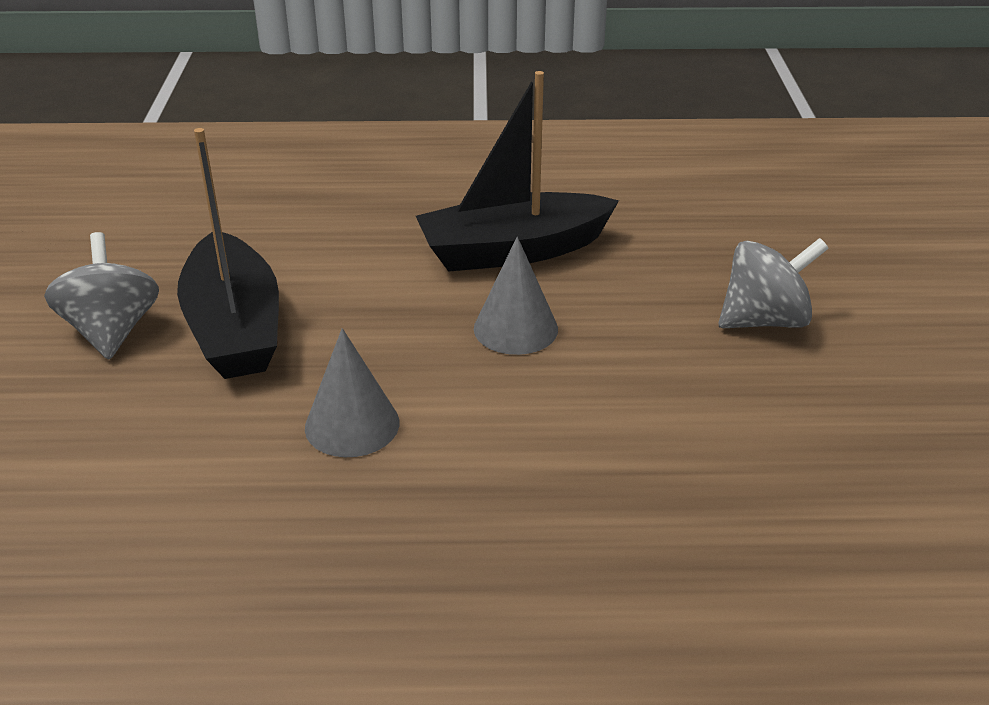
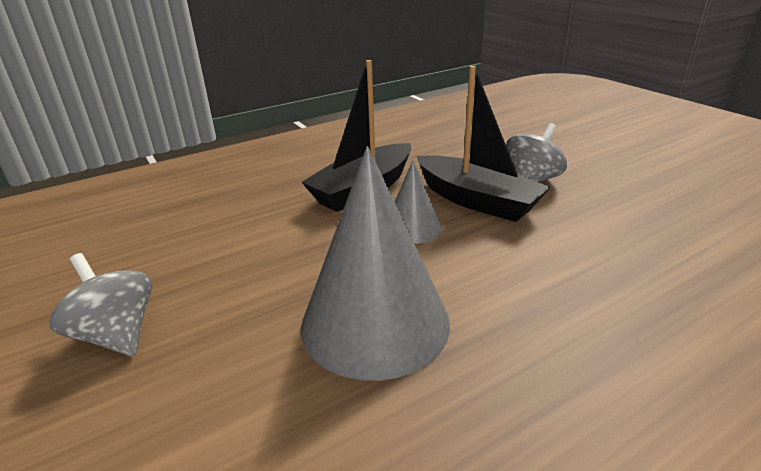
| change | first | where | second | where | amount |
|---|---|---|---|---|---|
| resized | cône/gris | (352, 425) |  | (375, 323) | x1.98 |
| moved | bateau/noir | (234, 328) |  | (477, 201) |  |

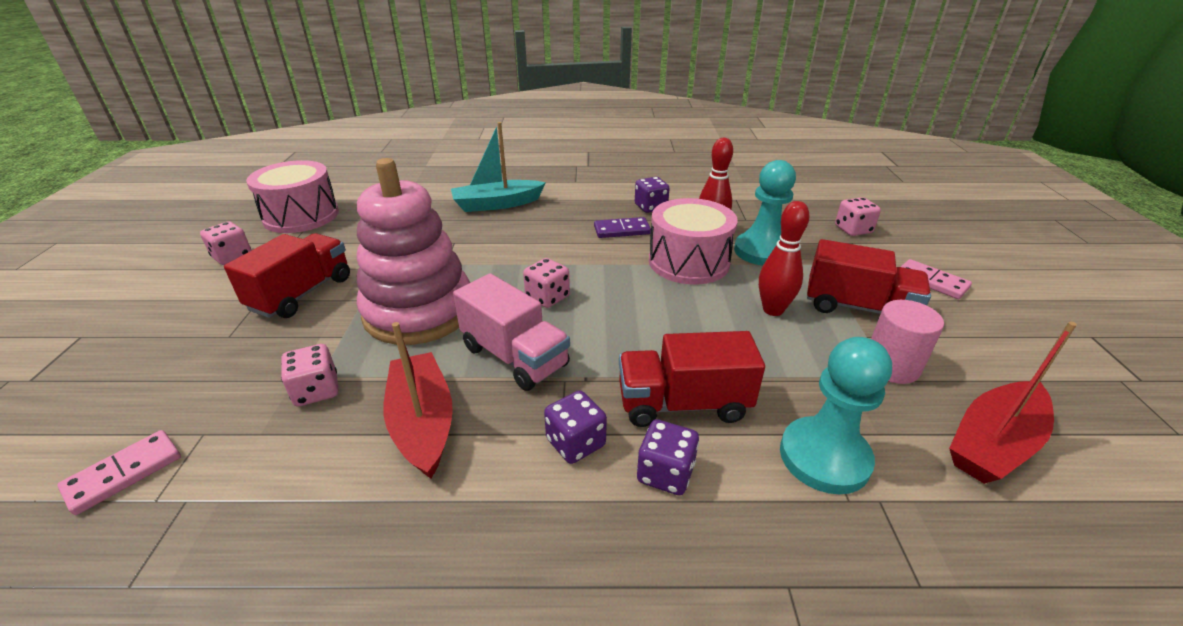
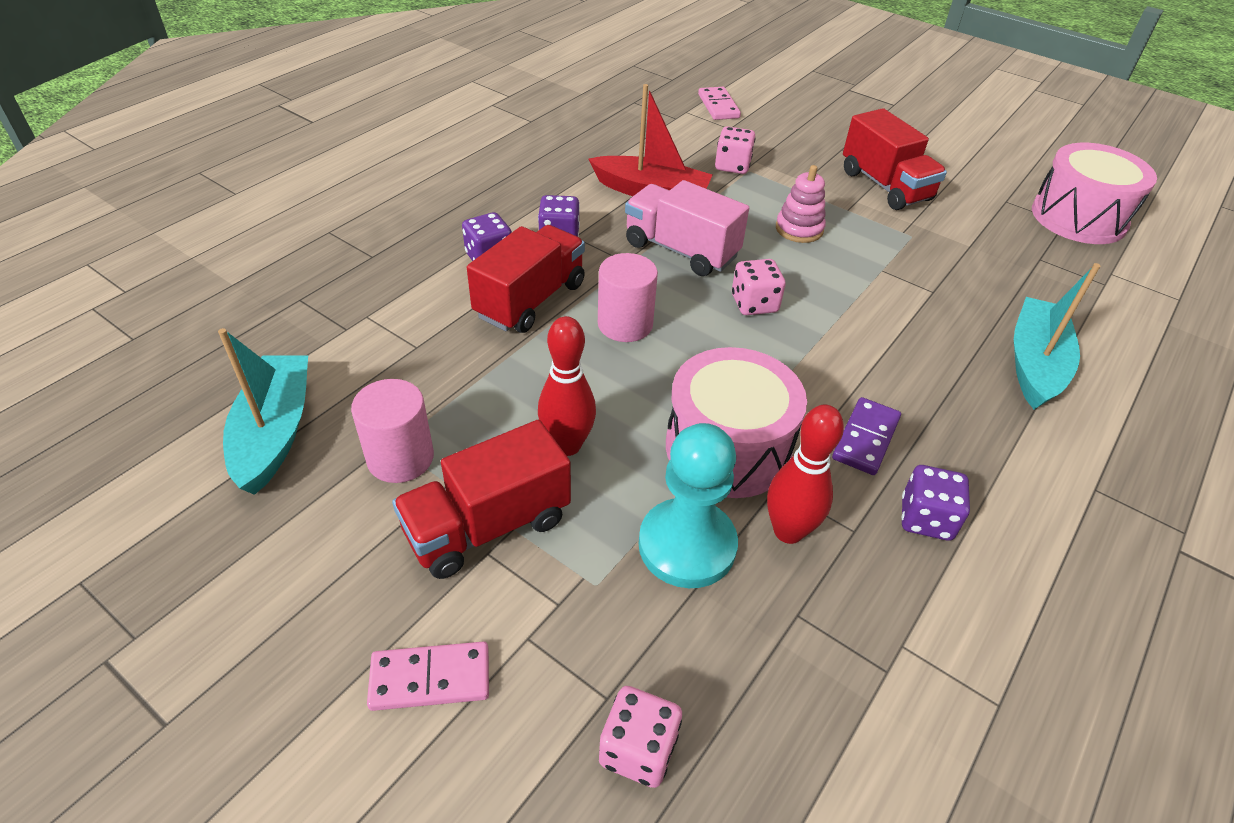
| change | first | where | second | where | amount |
|---|---|---|---|---|---|
| recoloured | bateau/rouge | (993, 443) | bateau/turquoise | (275, 432) |  |
| added |  |  | cylindre/rose | (625, 324) |  |
| turned | camion/rose | (514, 356) |  | (681, 250) | 45 degrees clockwise |
| resized | jouet à empiler/rose | (419, 311) |  | (799, 229) | x0.43 |
| removed | dé/rose | (232, 257) |  |  |  |
| removed | pion/turquoise | (824, 457) |  |  |  |

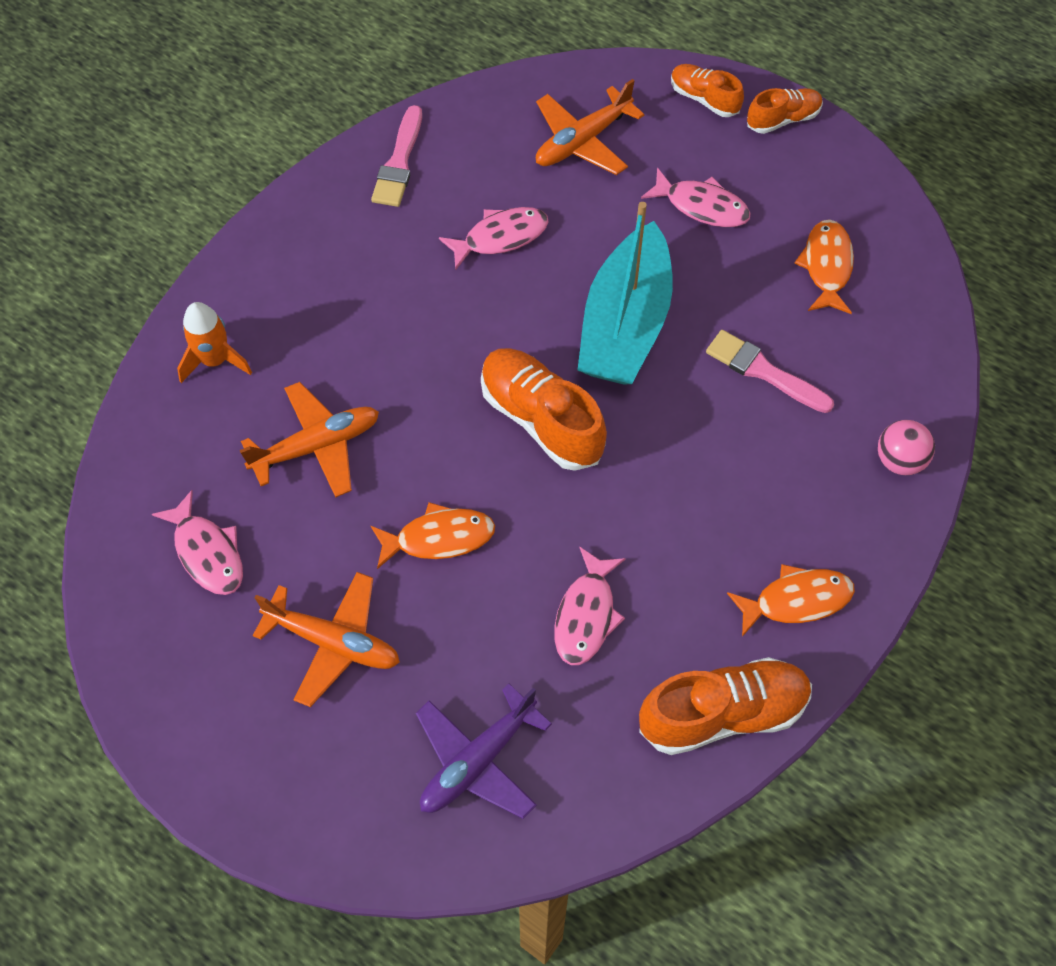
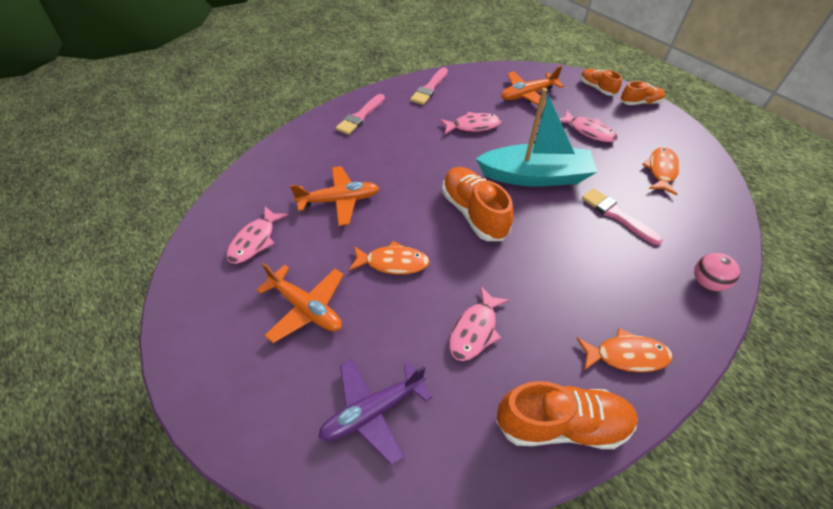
| change | first | where | second | where | amount |
|---|---|---|---|---|---|
| turned | poisson/rose | (207, 552) |  | (255, 241) | 45 degrees clockwise |
| added |  |  | pinceau/rose | (360, 116) |  |
| turned | bateau/turquoise | (625, 324) |  | (534, 176) | 120 degrees counterclockwise |
| removed | fusée/orange | (215, 360) |  |  |  |

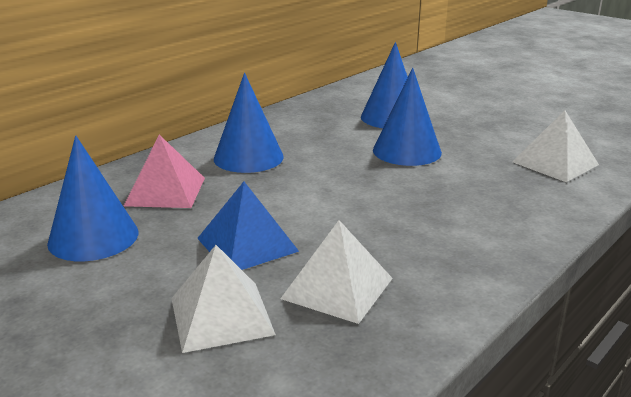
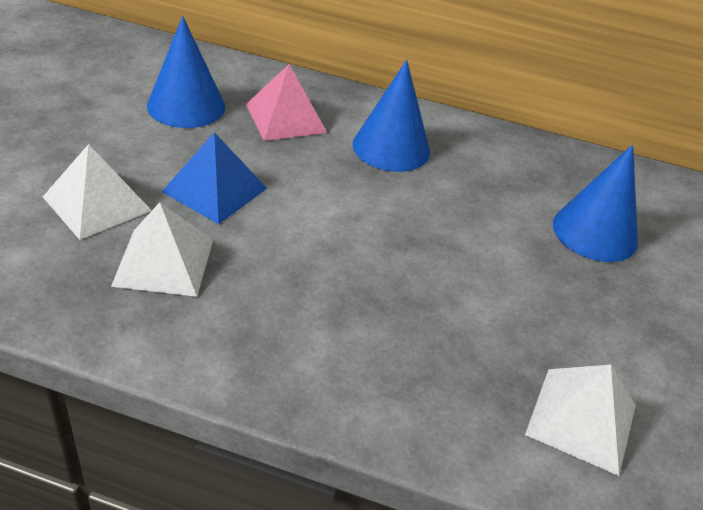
| change | first | where | second | where | amount |
|---|---|---|---|---|---|
| removed | cône/bleu | (407, 151) |  |  |  |

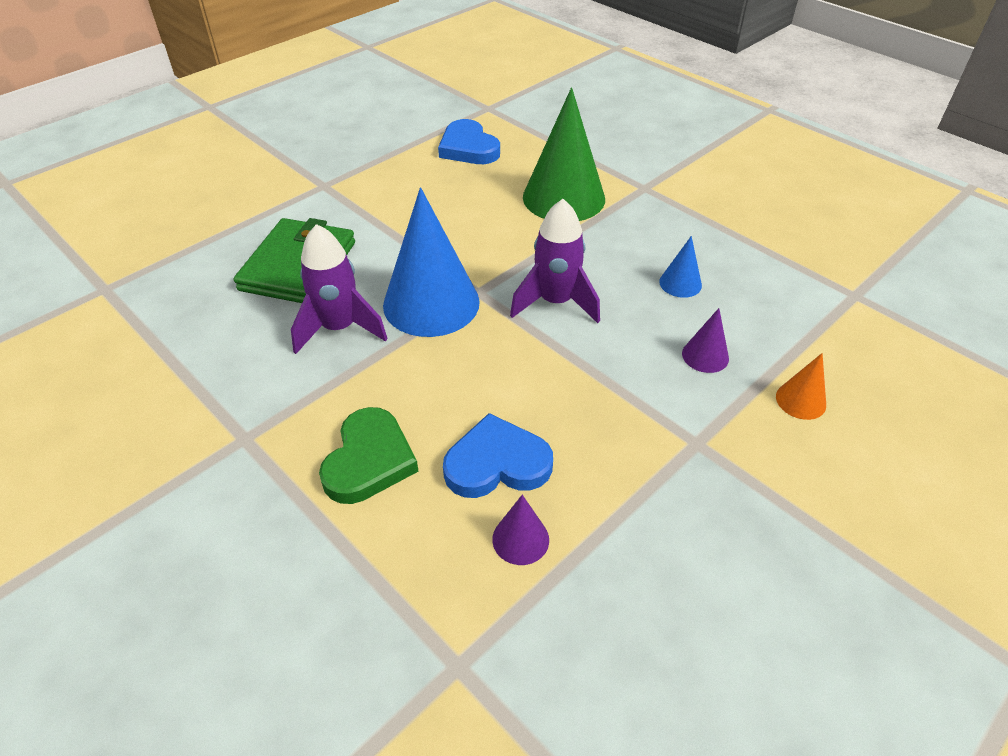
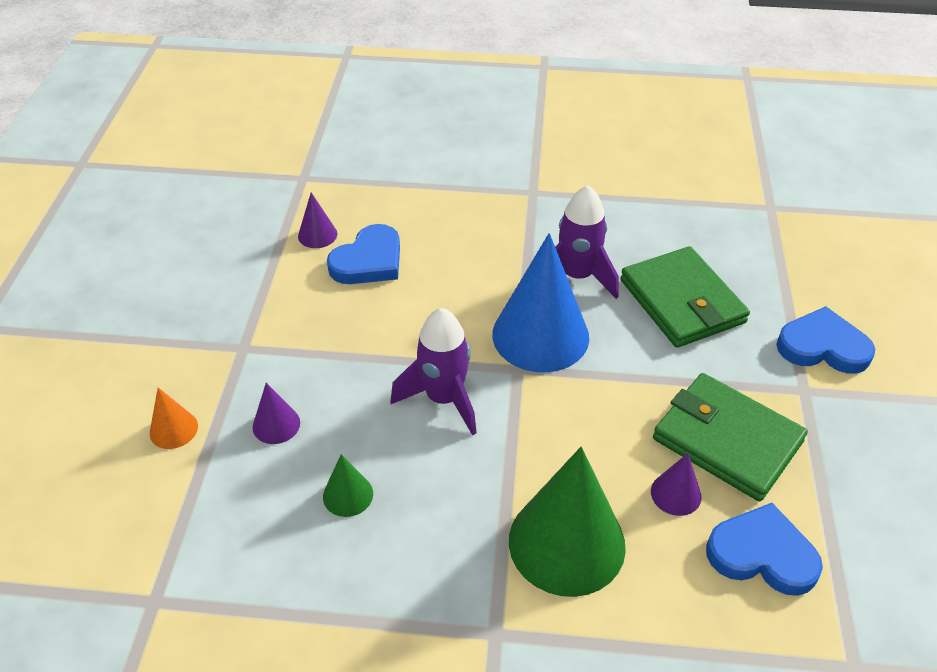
| change | first | where | second | where | amount |
|---|---|---|---|---|---|
| recoloured | cône/bleu | (680, 283) | cône/vert | (348, 495) |  |
| added |  |  | cône/violet | (676, 494) |  |
| added |  |  | portefeuille/vert | (727, 440) |  |
| added |  |  | cœur/bleu | (823, 346) |  |
| removed | cœur/vert | (369, 460) |  |  |  |

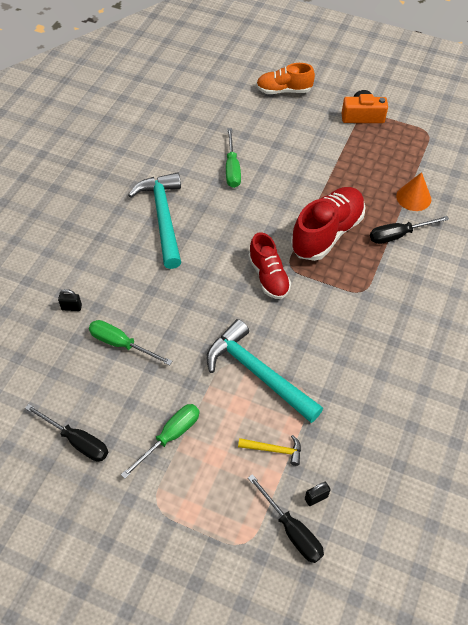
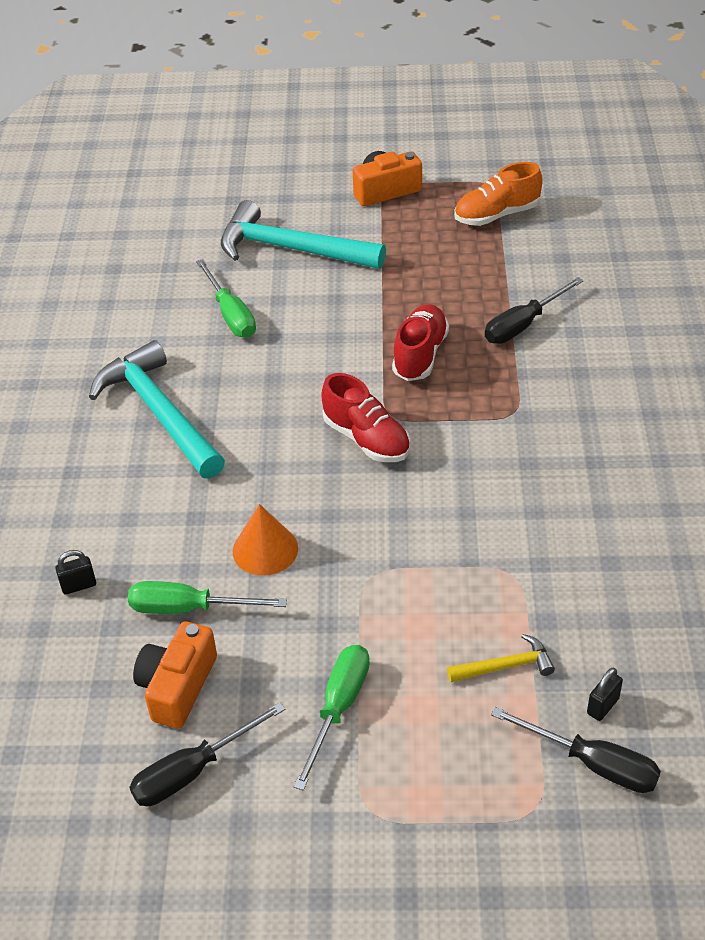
| change | first | where | second | where | amount |
|---|---|---|---|---|---|
| turned | tournevis/noir | (77, 441) |  | (192, 771) | 135 degrees clockwise |
| added |  |  | appareil photo/orange | (177, 686) |  |
| moved | marteau/turquoise | (258, 373) |  | (291, 249) |  |
| moved | cône/orange | (413, 197) |  | (265, 549) |  |
| resized | chaussure/rouge | (327, 233) |  | (420, 355) | x0.64 |
| moved | chaussure/orange | (284, 90) |  | (496, 215) |  |

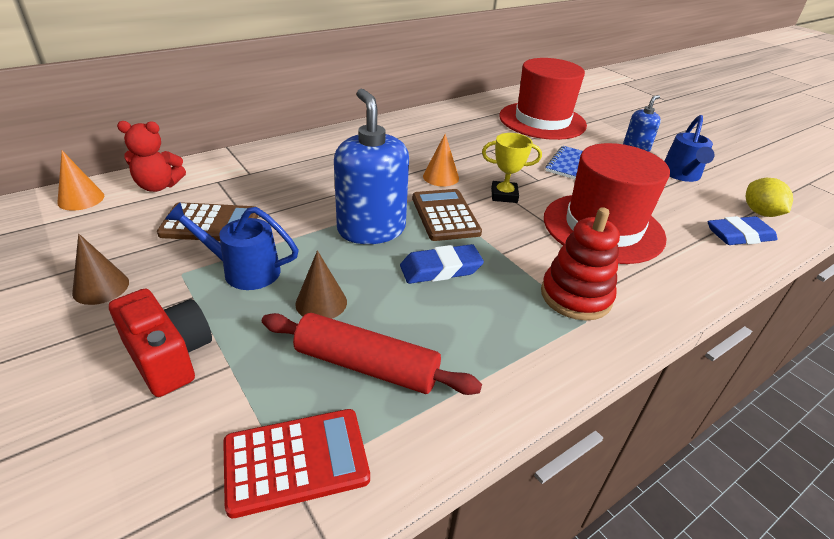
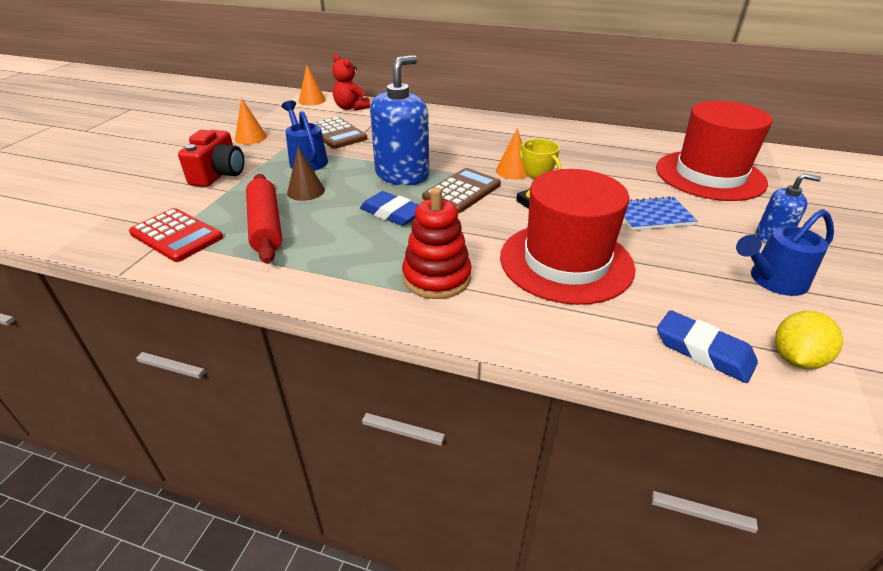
| change | first | where | second | where | amount |
|---|---|---|---|---|---|
| recoloured | cône/marron | (101, 287) | cône/orange | (250, 137) |  |

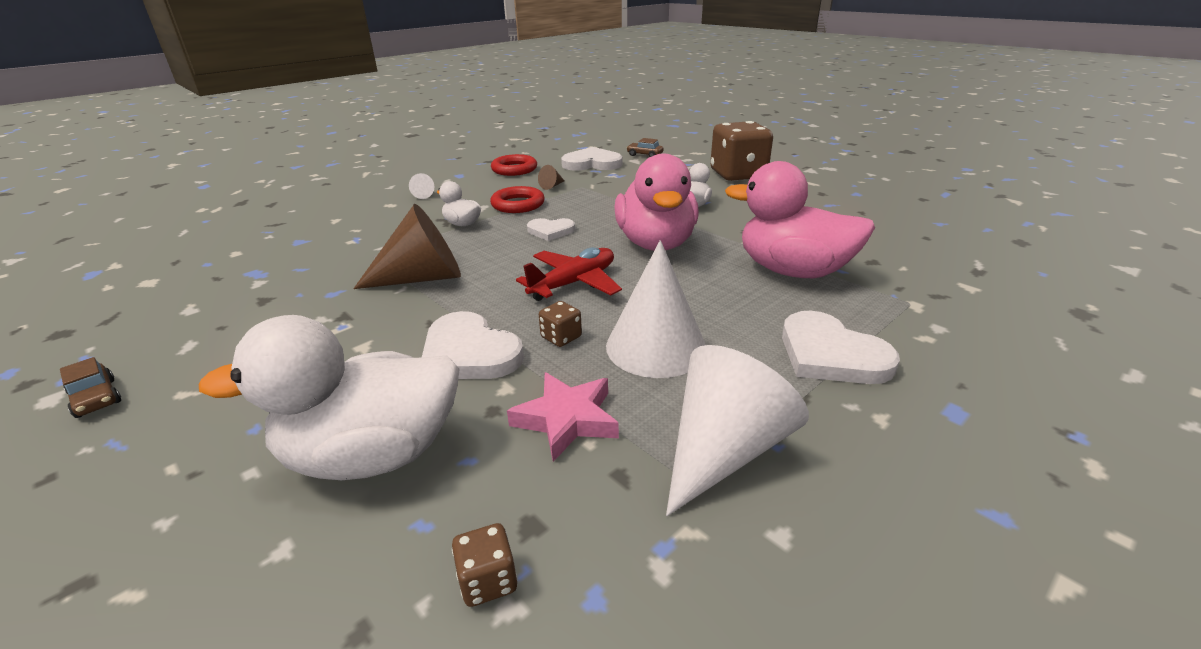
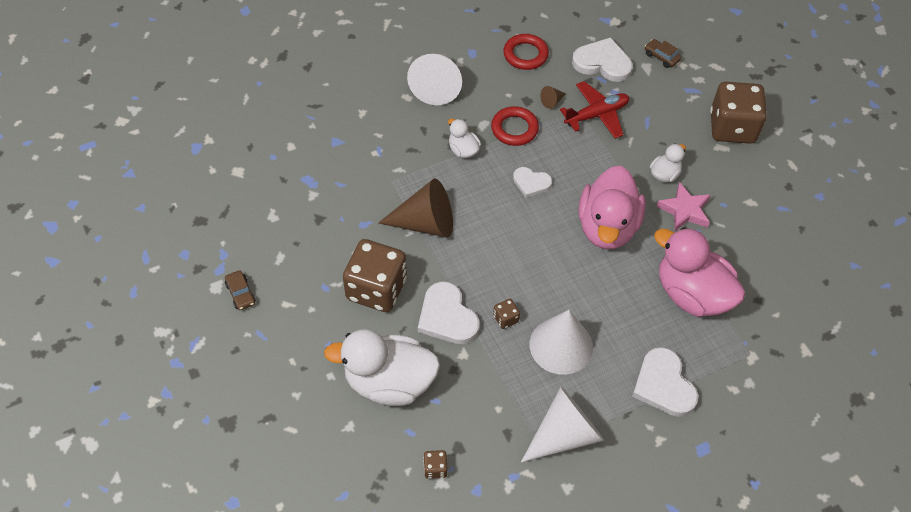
| change | first | where | second | where | amount |
|---|---|---|---|---|---|
| added |  |  | dé/marron | (376, 289) |  |
| resized | cône/blanc | (424, 195) |  | (437, 86) | x2.44 |
| moved | avion/rouge | (574, 283) |  | (596, 115) |  |
| moved | étoile/rose | (567, 419) |  | (684, 210) |  |

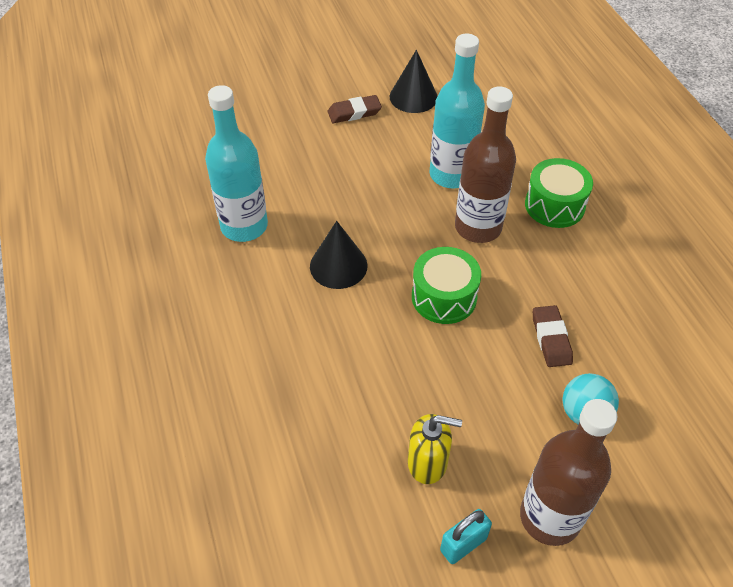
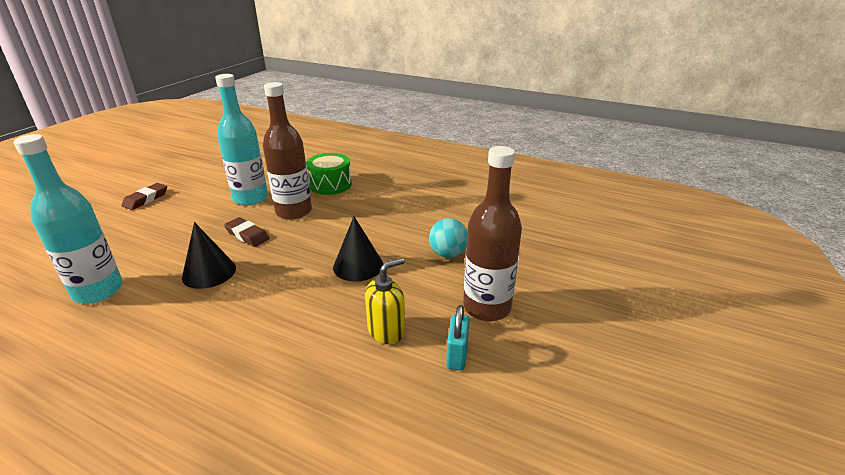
| change | first | where | second | where | amount |
|---|---|---|---|---|---|
| moved | gomme/marron | (551, 339) |  | (247, 235) |  |
| moved | cône/noir | (413, 97) |  | (358, 266) |  |
| removed | tambour/vert | (444, 297) |  |  |  |

